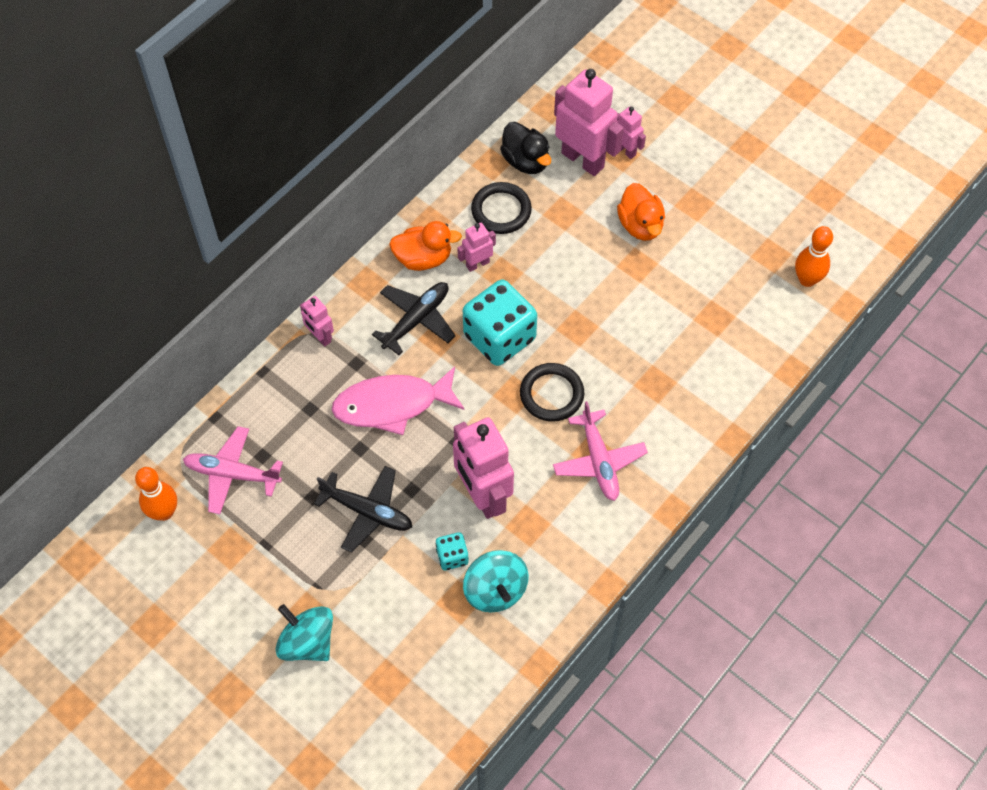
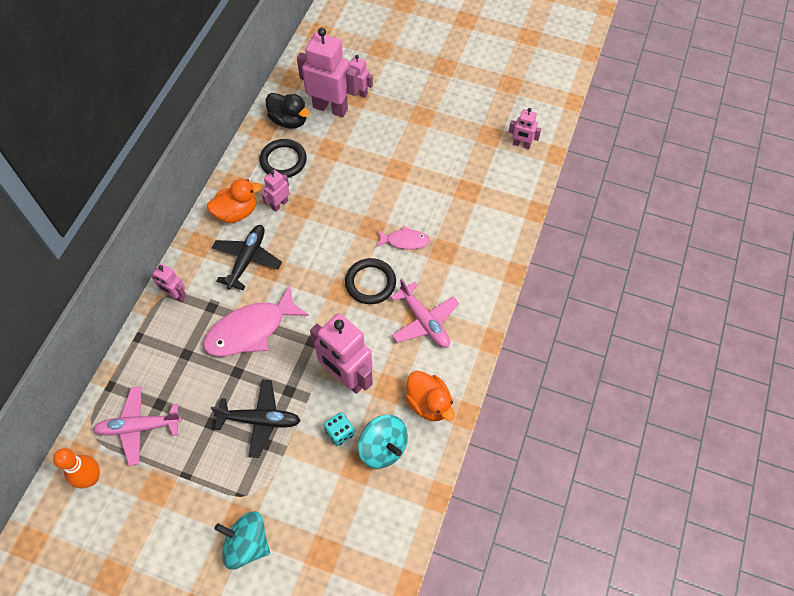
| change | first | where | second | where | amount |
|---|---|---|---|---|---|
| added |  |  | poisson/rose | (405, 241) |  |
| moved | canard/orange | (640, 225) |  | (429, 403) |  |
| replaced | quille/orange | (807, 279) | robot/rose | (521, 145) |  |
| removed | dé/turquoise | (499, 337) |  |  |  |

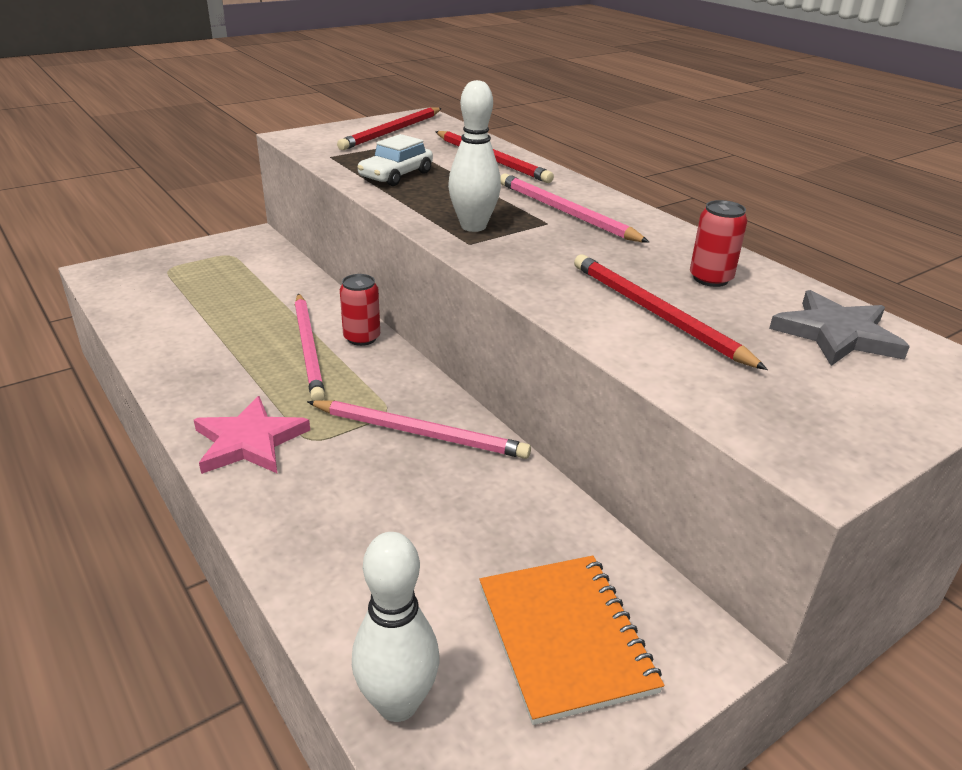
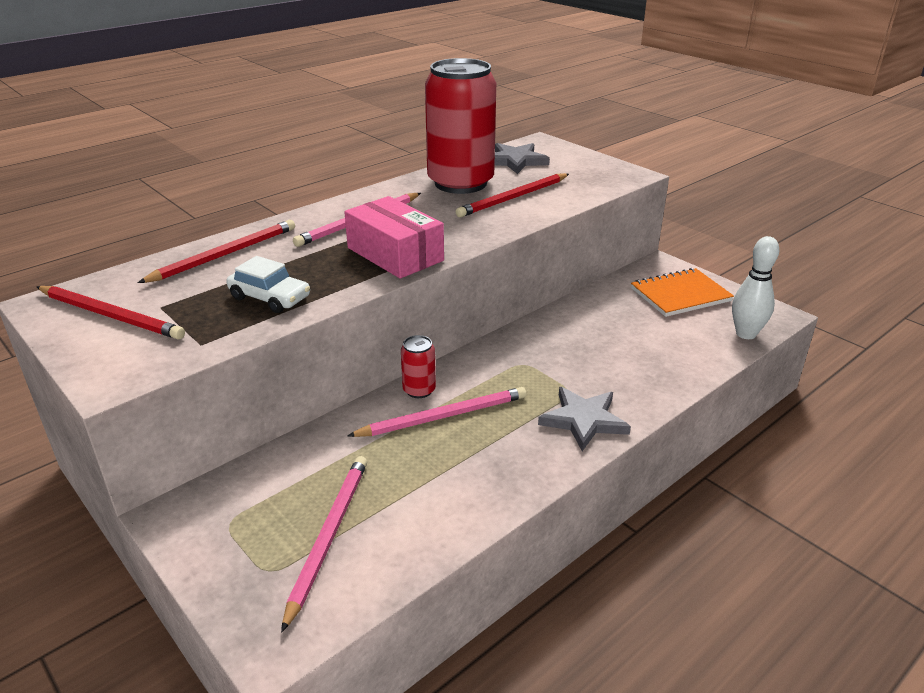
| change | first | where | second | where | amount |
|---|---|---|---|---|---|
| moved | crayon/rose | (420, 433) |  | (328, 536) |  |
| replaced | quille/blanc | (473, 226) | boîte/rose | (395, 254) |  |
| resized | canette/rouge | (710, 278) |  | (460, 183) | x2.46 |
| recoloured | étoile/rose | (249, 441) | étoile/gris | (584, 420) |  |

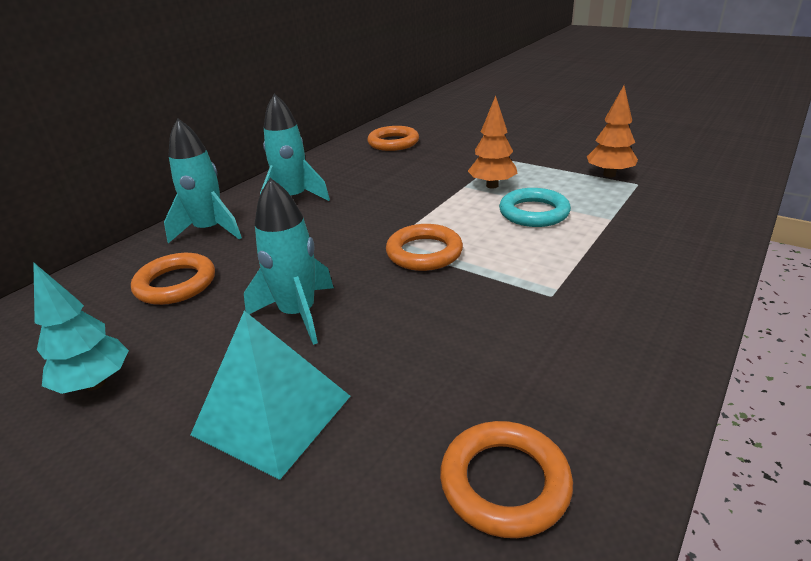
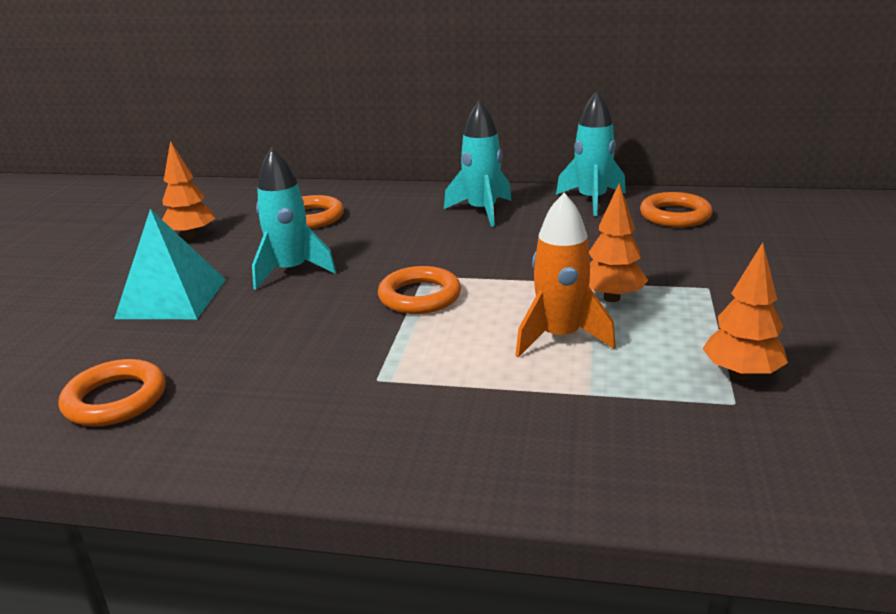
| change | first | where | second | where | amount |
|---|---|---|---|---|---|
| recoloured | arbre/turquoise | (95, 383) | arbre/orange | (191, 236) |  |
| replaced | anneau/turquoise | (534, 213) | fusée/orange | (559, 337) |  |
| moved | fusée/turquoise | (210, 230) |  | (592, 200) |  |

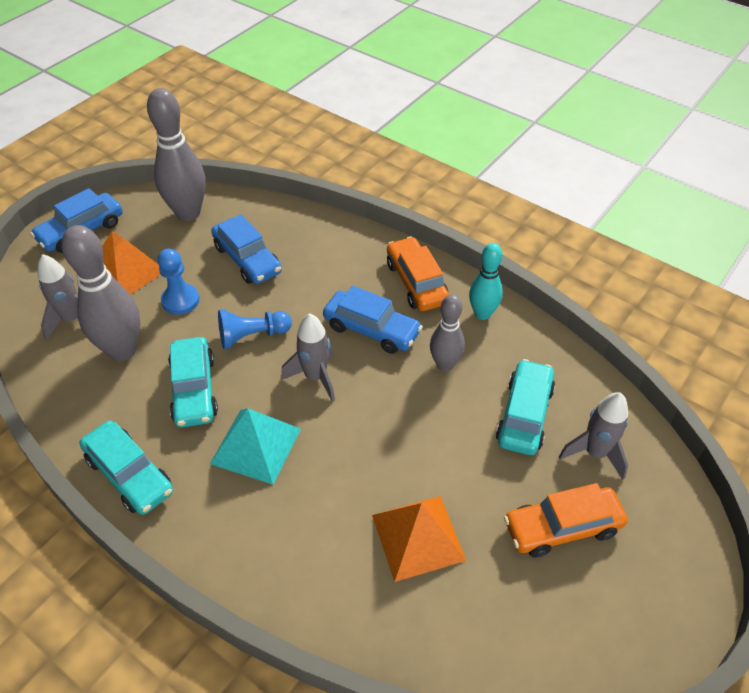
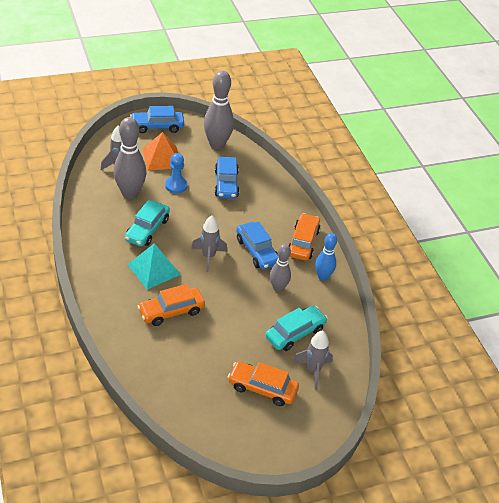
| change | first | where | second | where | amount |
|---|---|---|---|---|---|
| added |  |  | voiture/orange | (171, 311) |  |
| recoloured | quille/turquoise | (482, 314) | quille/bleu | (322, 277) |  |
| removed | voiture/turquoise | (129, 475) |  |  |  |
| removed | pion/bleu | (252, 336) |  |  |  |
| removed | pyramide/orange | (418, 537) |  |  |  |

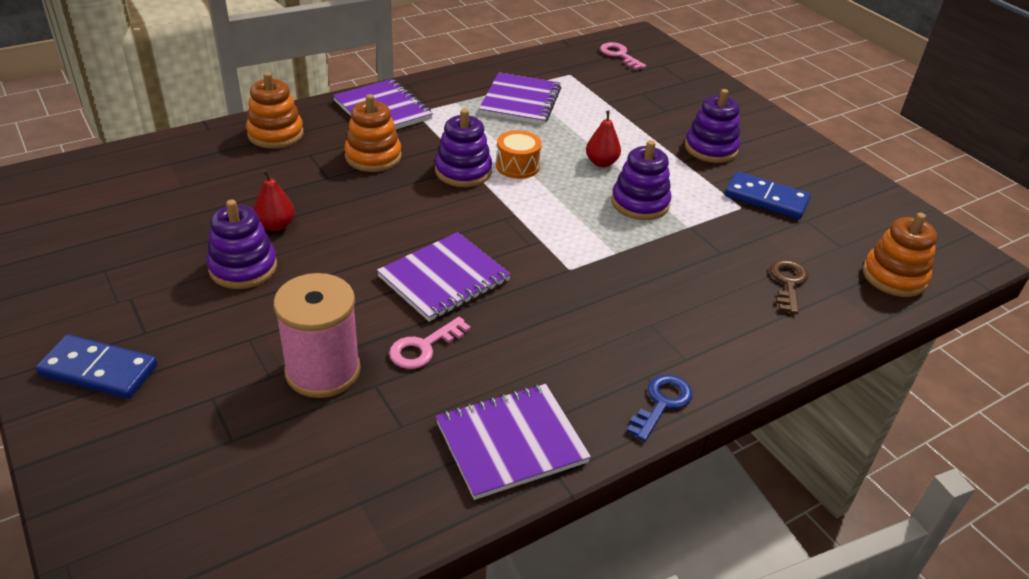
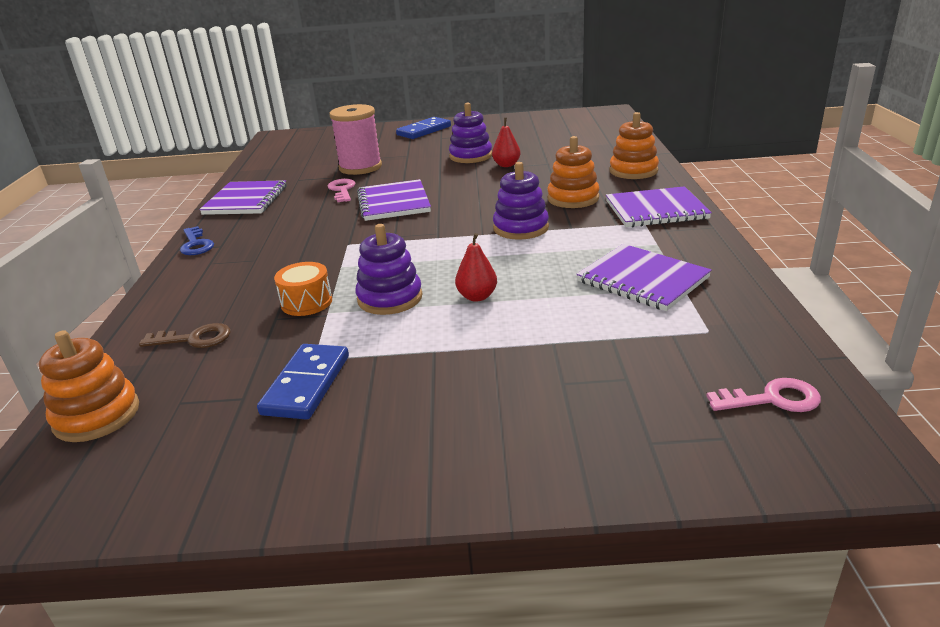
| change | first | where | second | where | amount |
|---|---|---|---|---|---|
| turned | clé/marron | (788, 283) |  | (194, 339) | 45 degrees counterclockwise |
| turned | domino/bleu | (766, 199) |  | (307, 384) | 45 degrees counterclockwise |
| moved | tambour/orange | (517, 166) |  | (306, 302) |  |
| removed | jouet à empiler/violet | (711, 148) |  |  |  |

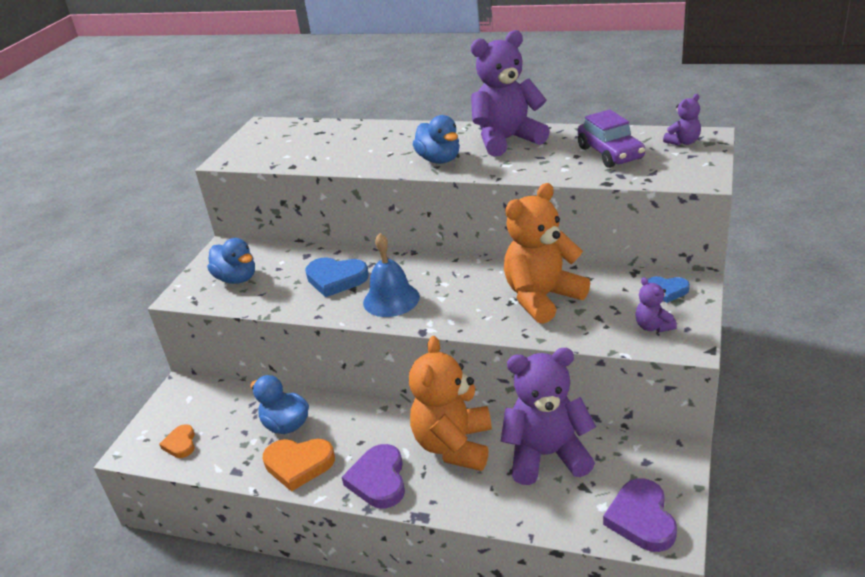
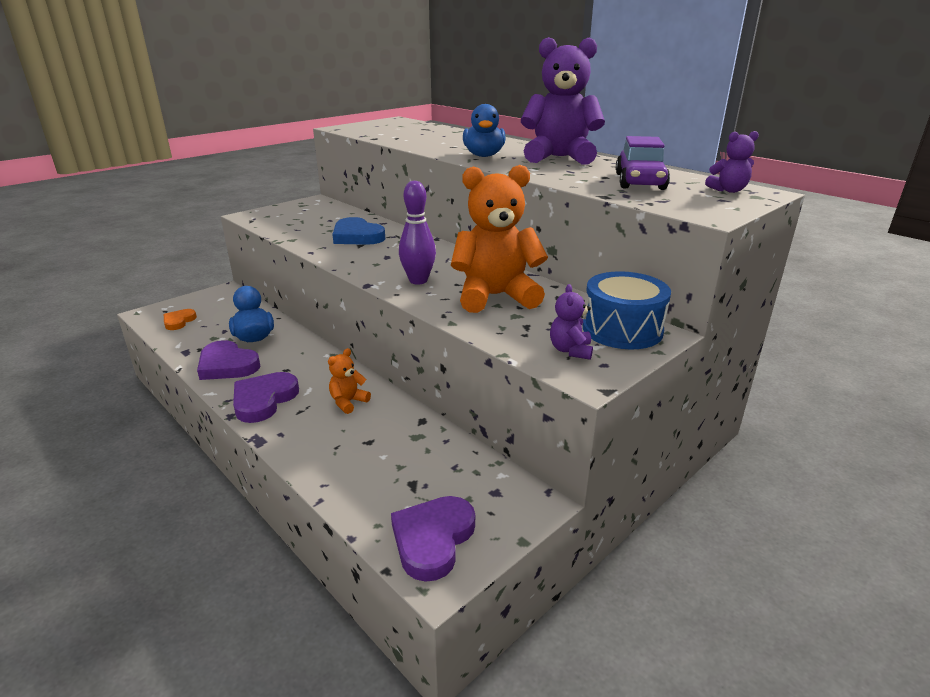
| change | first | where | second | where | amount |
|---|---|---|---|---|---|
| recoloured | cœur/orange | (298, 464) | cœur/violet | (227, 365) |  |
| resized | ours en peluche/orange | (454, 445) |  | (348, 402) | x0.45 |
| added |  |  | quille/violet | (418, 280) |  |
| replaced | cœur/bleu | (667, 290) | tambour/bleu | (622, 329) |  |
| removed | canard/bleu | (237, 279) |  |  |  |
| removed | cloche/bleu | (391, 299) |  |  |  |
| removed | ours en peluche/violet | (547, 455) |  |  |  |

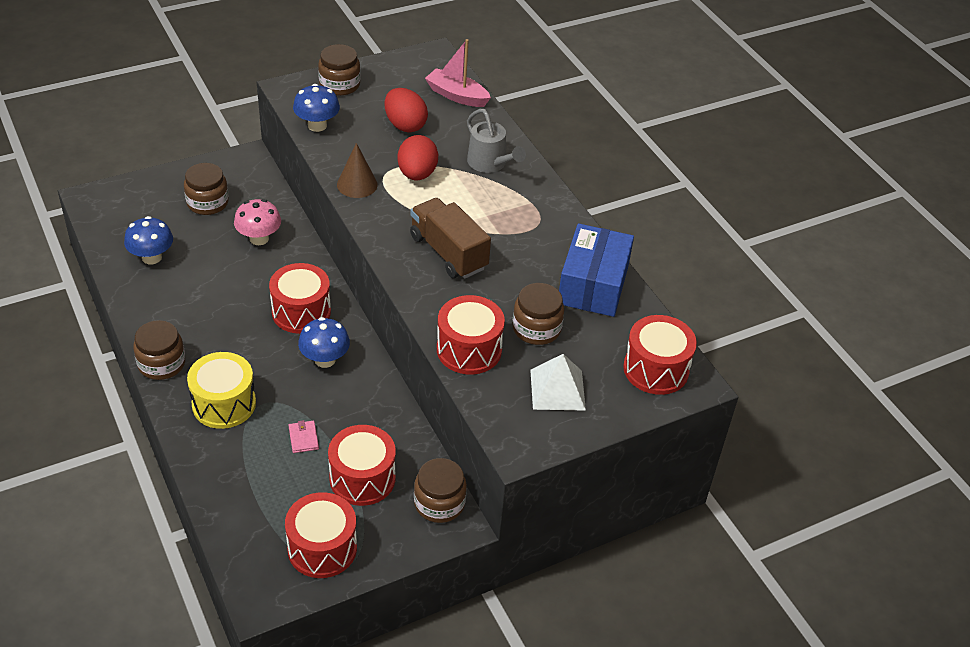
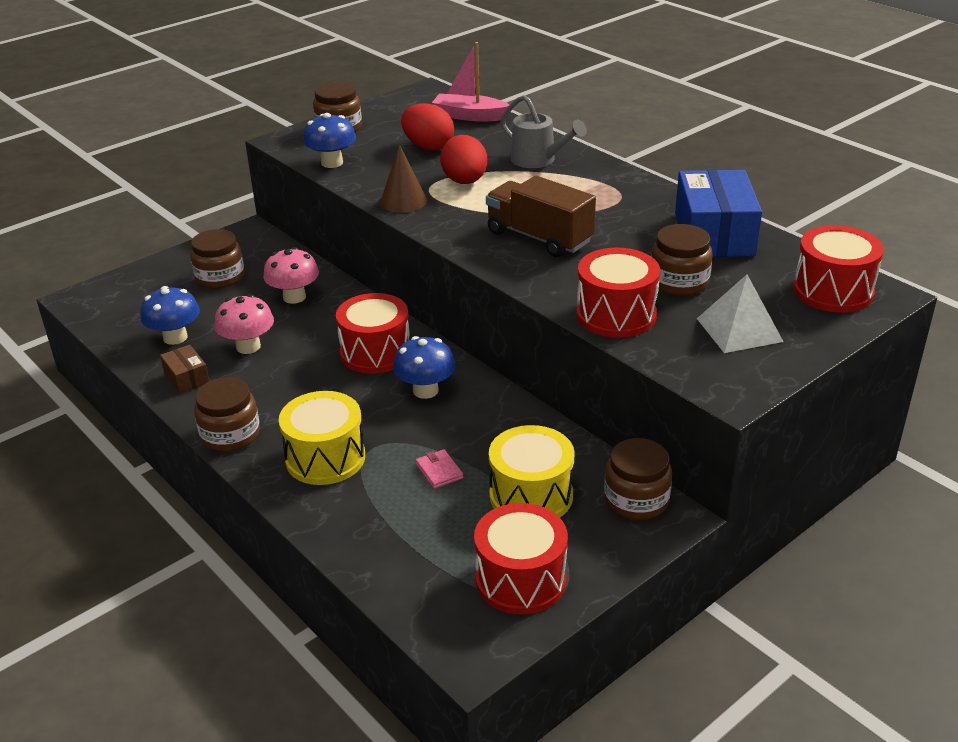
| change | first | where | second | where | amount |
|---|---|---|---|---|---|
| added |  |  | boîte/marron | (186, 378) |  |
| added |  |  | champignon/rose | (248, 346) |  |
| recoloured | tambour/rouge | (362, 478) | tambour/jaune | (531, 495) |  |

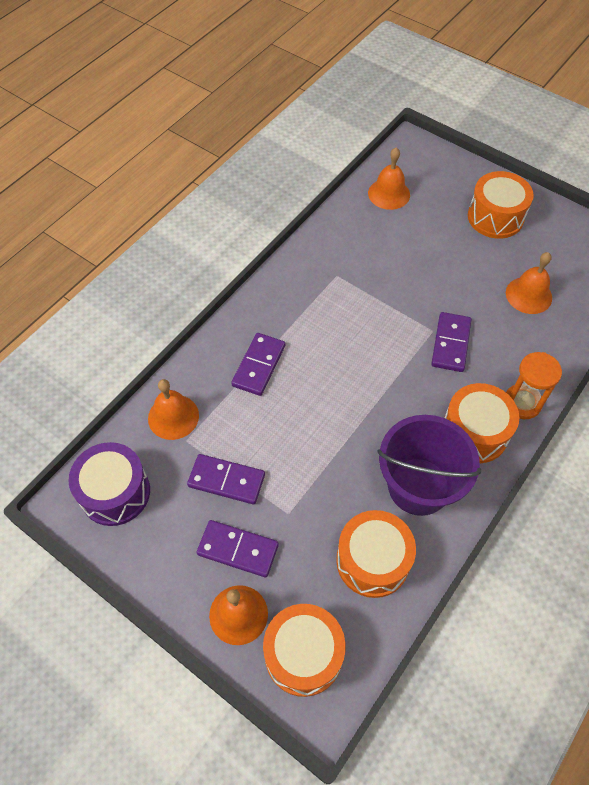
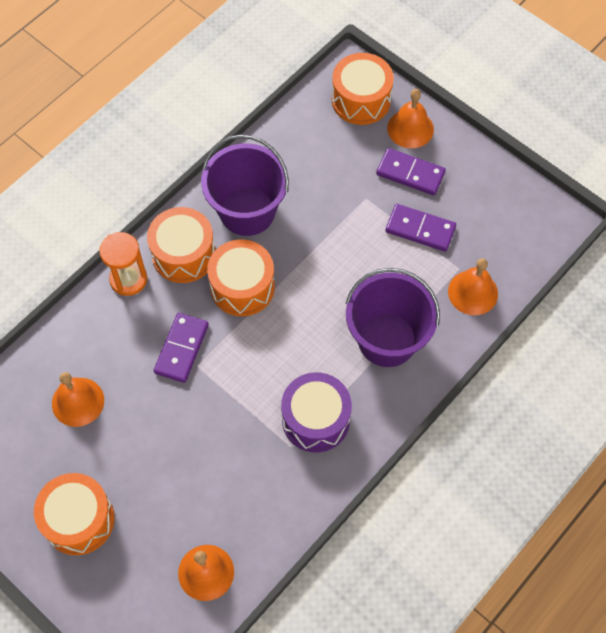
| change | first | where | second | where | amount |
|---|---|---|---|---|---|
| moved | tambour/orange | (372, 561) |  | (242, 287) |  |
| moved | tambour/violet | (115, 492) |  | (316, 419) |  |
| replaced | domino/violet | (258, 365) | seau/violet | (387, 340) |  |

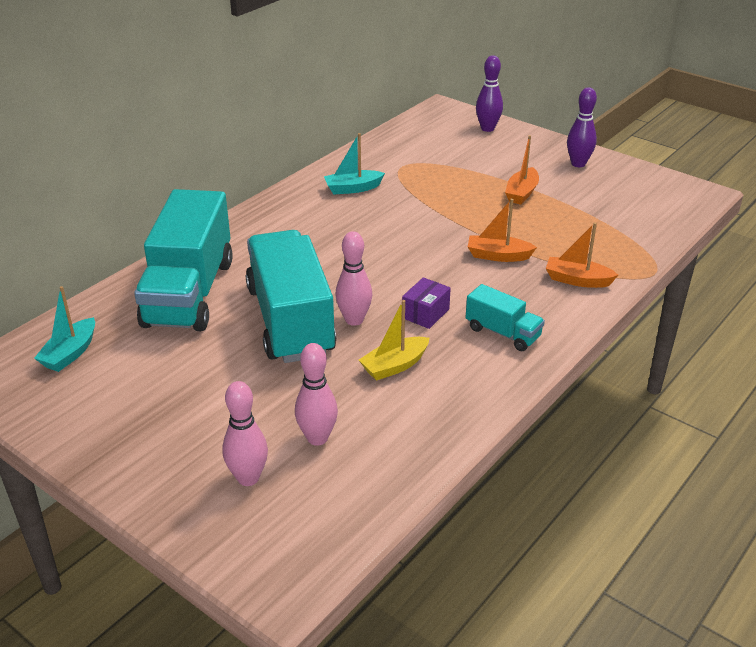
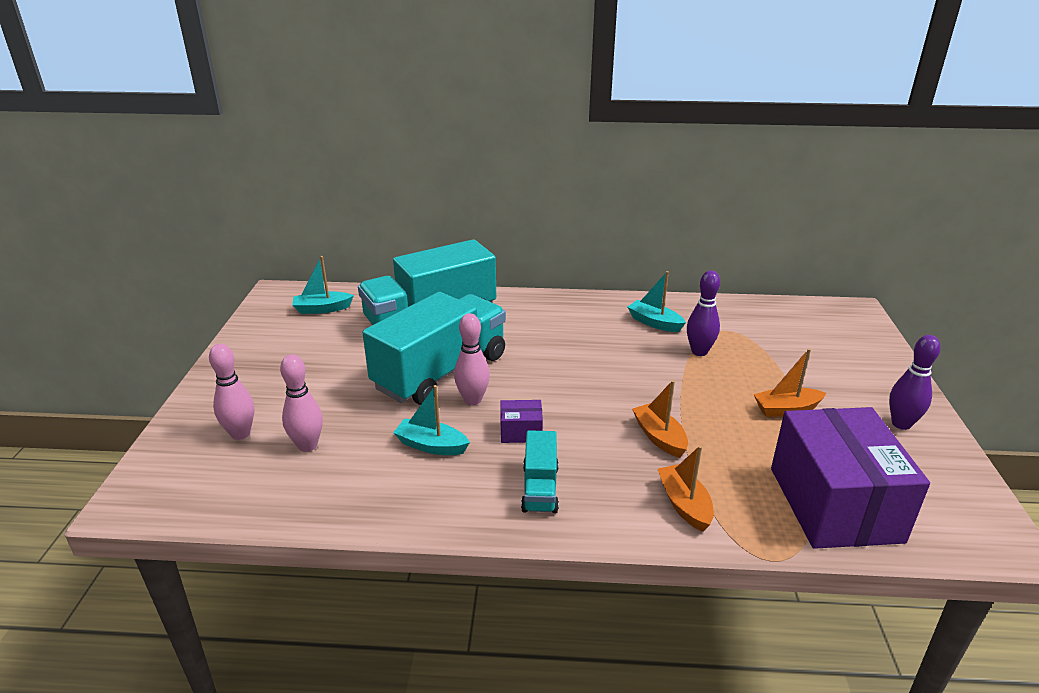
| change | first | where | second | where | amount |
|---|---|---|---|---|---|
| recoloured | bateau/jaune | (394, 366) | bateau/turquoise | (431, 445) |  |
| moved | quille/violet | (487, 128) |  | (699, 351) |  |
| added |  |  | boîte/violet | (834, 504) |  |

